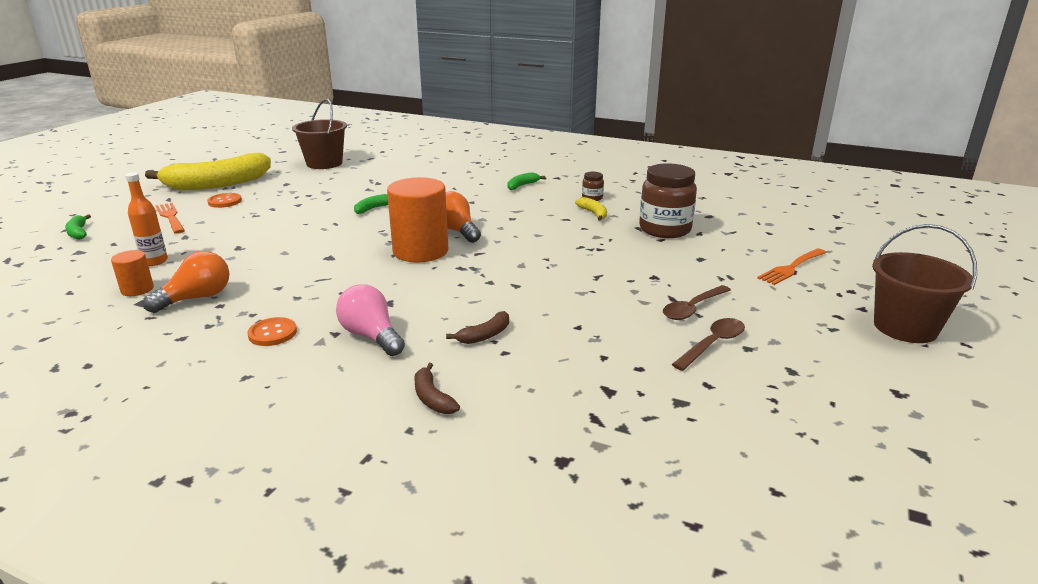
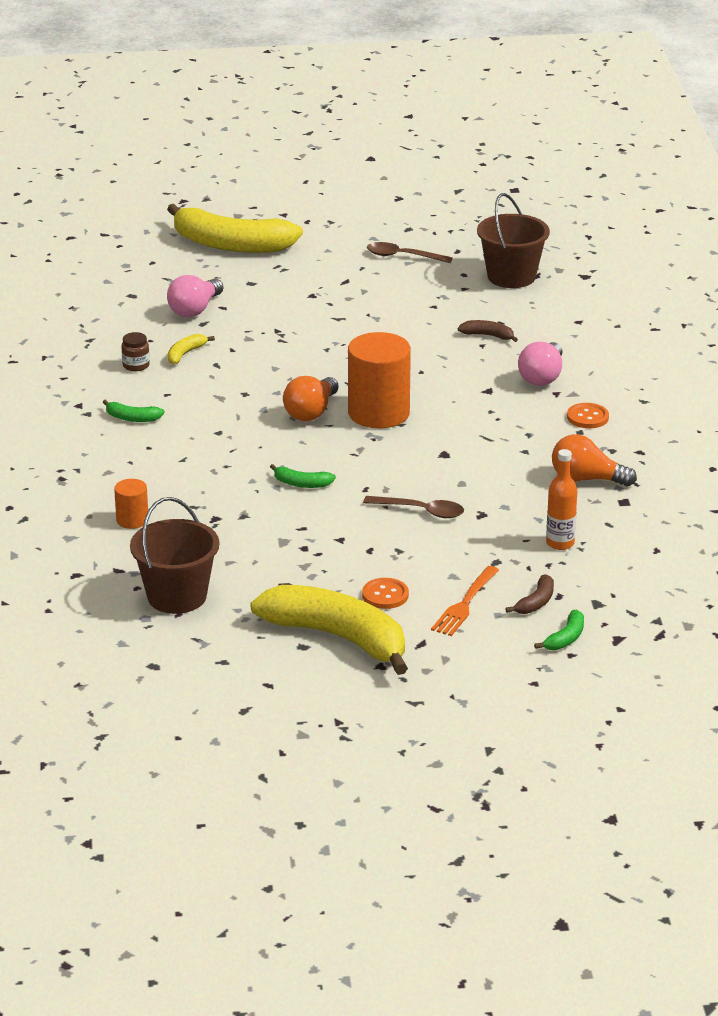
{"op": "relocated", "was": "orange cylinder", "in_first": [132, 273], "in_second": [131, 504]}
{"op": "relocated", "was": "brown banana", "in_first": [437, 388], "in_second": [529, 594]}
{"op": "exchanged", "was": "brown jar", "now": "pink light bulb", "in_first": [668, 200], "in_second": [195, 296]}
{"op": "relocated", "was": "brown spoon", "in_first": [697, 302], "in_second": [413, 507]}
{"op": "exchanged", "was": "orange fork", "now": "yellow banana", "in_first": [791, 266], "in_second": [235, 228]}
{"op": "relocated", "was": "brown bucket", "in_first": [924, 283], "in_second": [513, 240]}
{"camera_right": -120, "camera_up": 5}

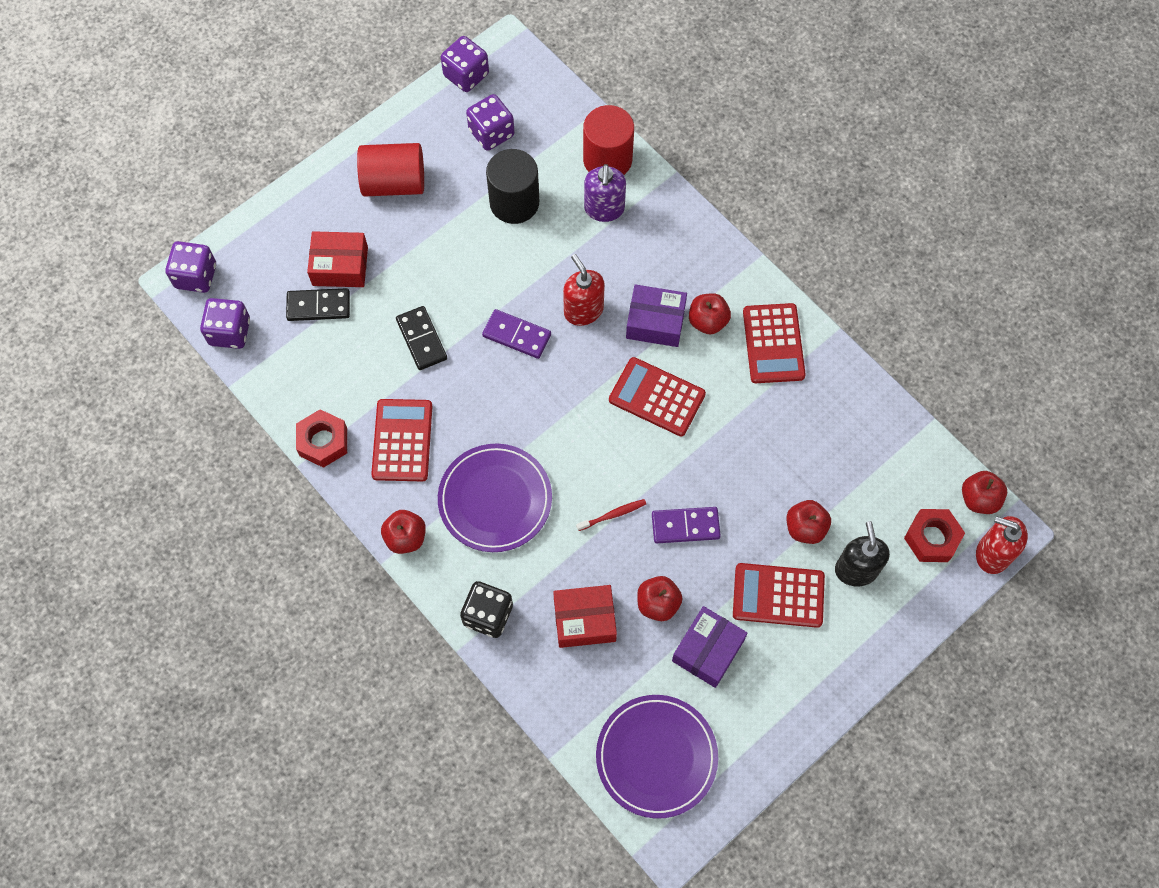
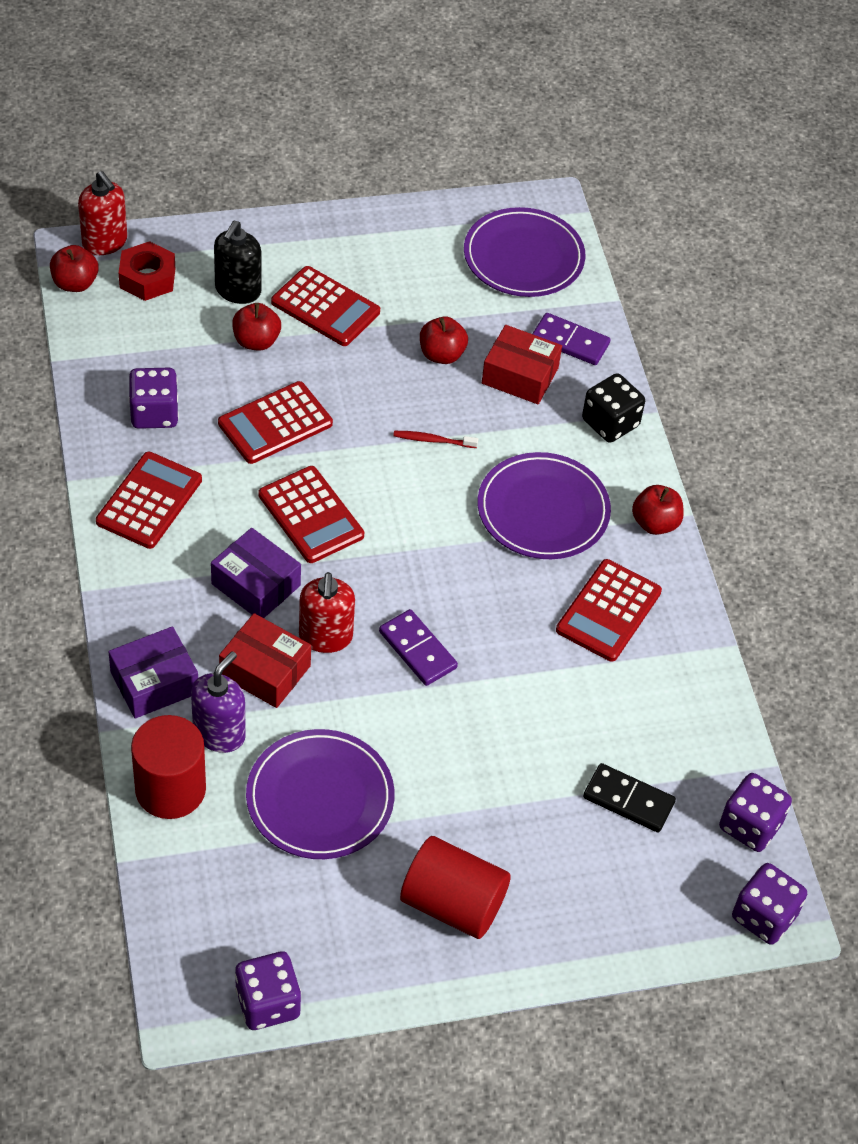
{"op": "missing", "was": "red nut", "in_first": [321, 438]}
{"op": "relocated", "was": "red box", "in_first": [337, 259], "in_second": [265, 660]}
{"op": "missing", "was": "black domino", "in_first": [421, 338]}
{"op": "relocated", "was": "purple dice", "in_first": [490, 122], "in_second": [154, 398]}
{"op": "exchanged", "was": "black cylinder", "now": "purple plate", "in_first": [512, 186], "in_second": [320, 794]}
{"op": "relocated", "was": "purple domino", "in_first": [686, 525], "in_second": [571, 339]}
{"op": "relocated", "was": "purple box", "in_first": [710, 647], "in_second": [153, 672]}
{"op": "missing", "was": "red apple", "in_first": [710, 313]}
{"op": "appeared", "now": "red calculator", "in_second": [275, 422]}
{"camera_right": -155, "camera_up": -15}

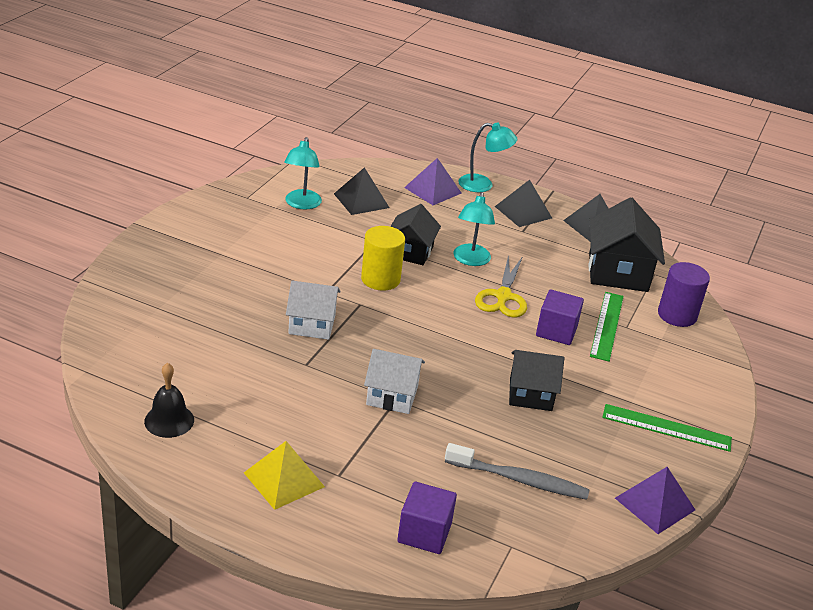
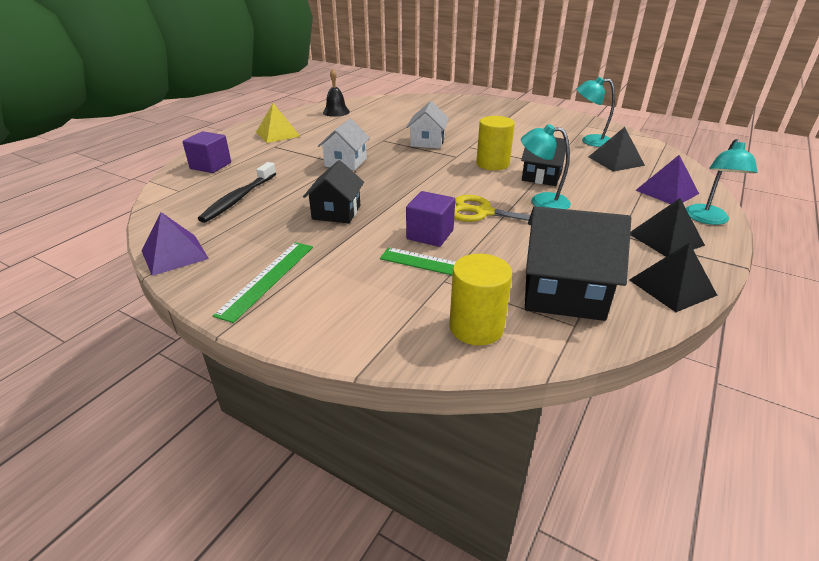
{"op": "colour", "was": "grey toothbrush", "now": "black toothbrush", "in_first": [517, 471], "in_second": [237, 192]}
{"op": "colour", "was": "purple cylinder", "now": "yellow cylinder", "in_first": [684, 294], "in_second": [480, 300]}
{"camera_right": 100, "camera_up": 0}

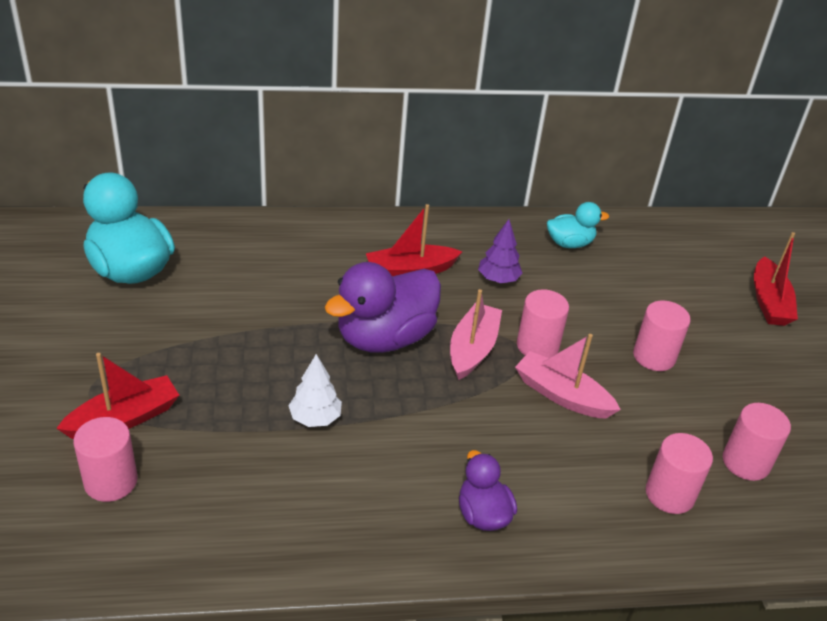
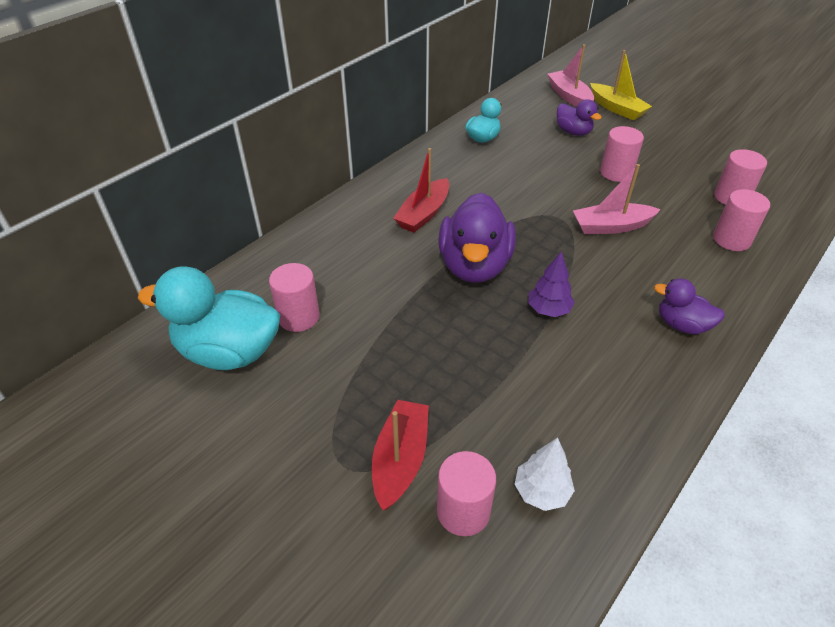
{"op": "relocated", "was": "white tree", "in_first": [315, 390], "in_second": [545, 474]}
{"op": "relocated", "was": "pink boat", "in_first": [476, 334], "in_second": [571, 75]}
{"op": "relocated", "was": "purple tree", "in_first": [500, 251], "in_second": [551, 284]}
{"op": "relocated", "was": "pink cylinder", "in_first": [543, 323], "in_second": [294, 297]}
{"op": "colour", "was": "red boat", "now": "yellow boat", "in_first": [776, 279], "in_second": [621, 85]}
{"op": "appeared", "now": "purple duck", "in_second": [579, 117]}
{"camera_right": -40, "camera_up": 5}

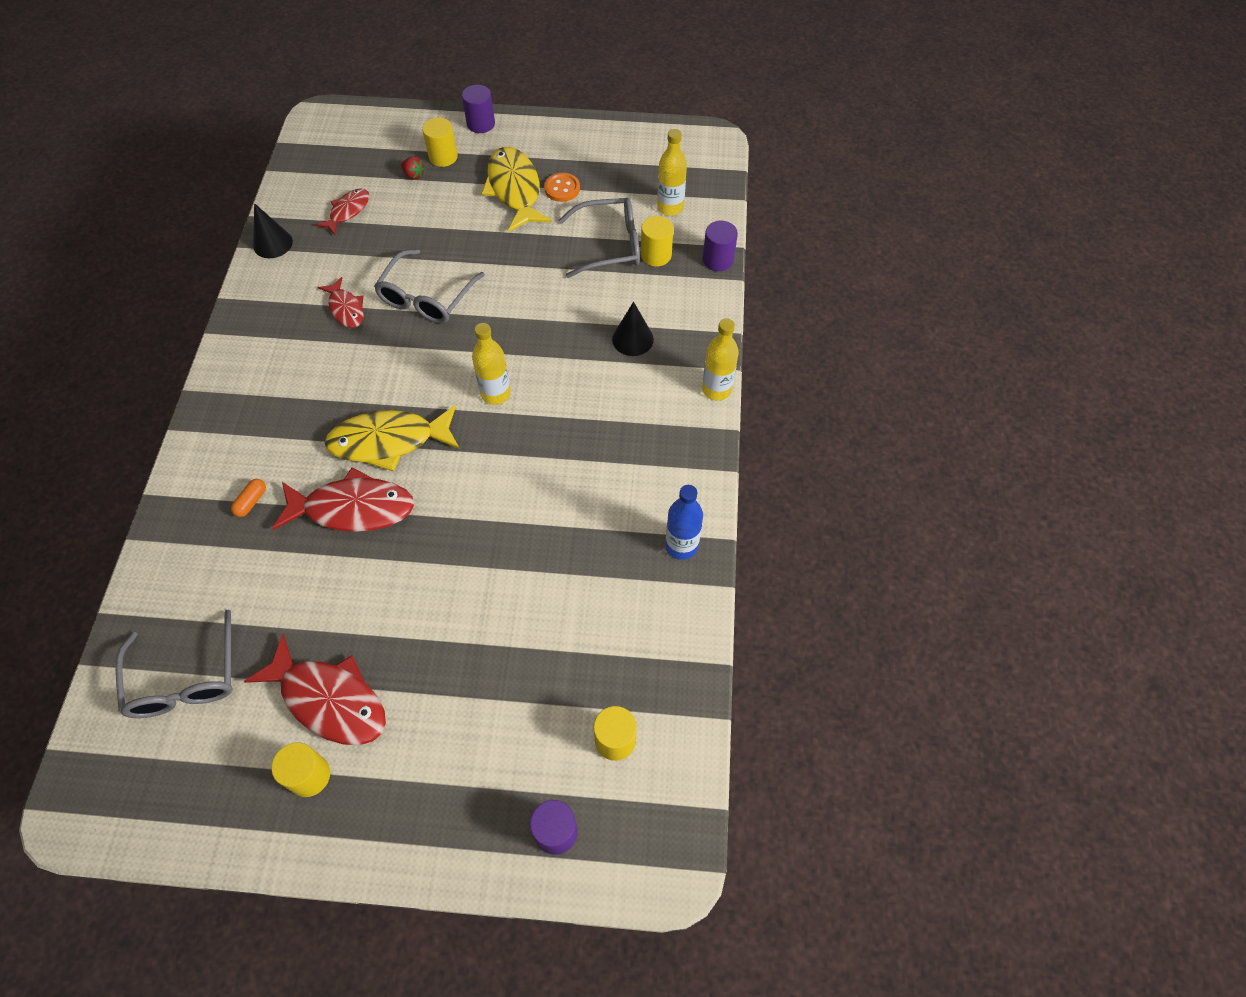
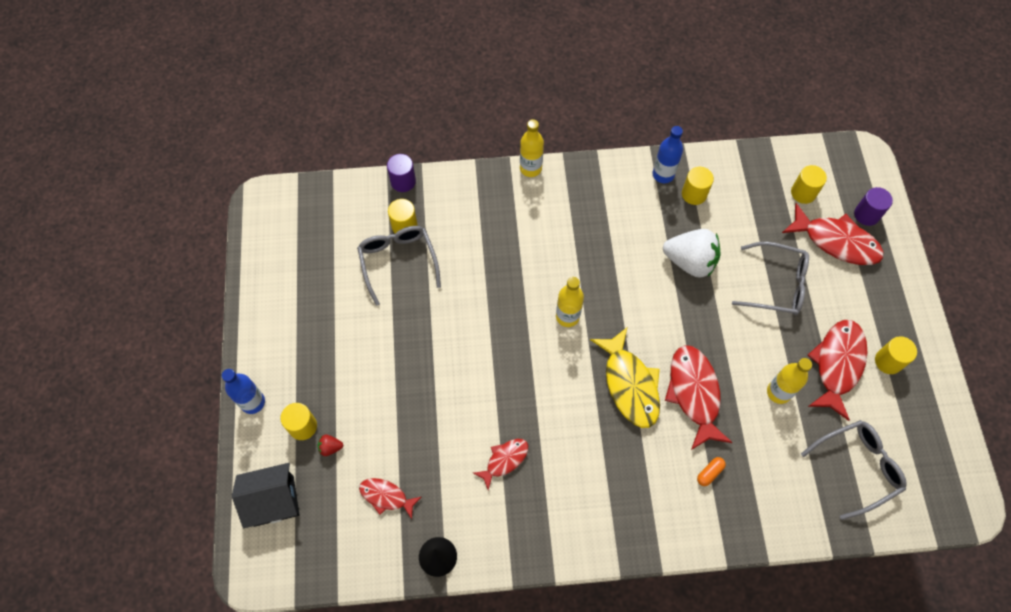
{"op": "spun", "was": "orange capsule", "in_first": [248, 498], "in_second": [711, 471], "clockwise": -60}
{"op": "relocated", "was": "grey glasses", "in_first": [429, 286], "in_second": [770, 278]}
{"op": "spun", "was": "red strawberry", "in_first": [413, 168], "in_second": [330, 445], "clockwise": -120}
{"op": "exchanged", "was": "purple cylinder", "now": "blue bottle", "in_first": [478, 109], "in_second": [243, 391]}
{"op": "missing", "was": "yellow fish", "in_first": [516, 189]}
{"op": "missing", "was": "orange button", "in_first": [562, 187]}
{"op": "missing", "was": "black cone", "in_first": [633, 329]}
{"op": "relocated", "was": "yellow bottle", "in_first": [672, 172], "in_second": [789, 381]}
{"op": "appeared", "now": "black house", "in_second": [265, 495]}
{"op": "appeared", "now": "white strawberry", "in_second": [691, 253]}
{"op": "appeared", "now": "yellow cylinder", "in_second": [698, 186]}
{"op": "appeared", "now": "red fish", "in_second": [833, 234]}
{"camera_right": -100, "camera_up": 5}

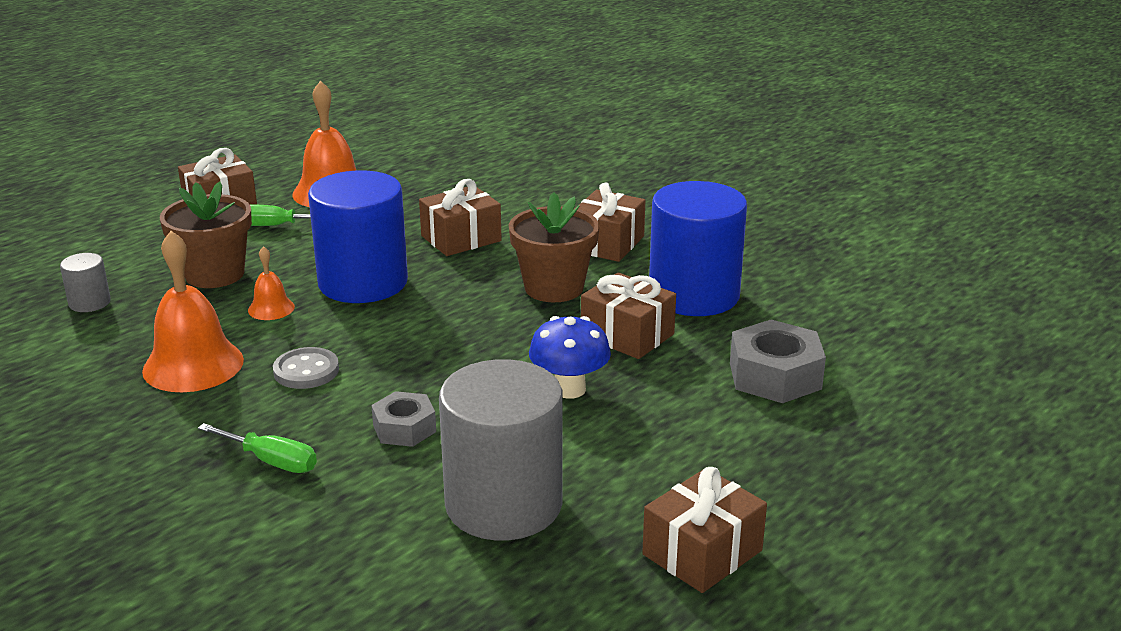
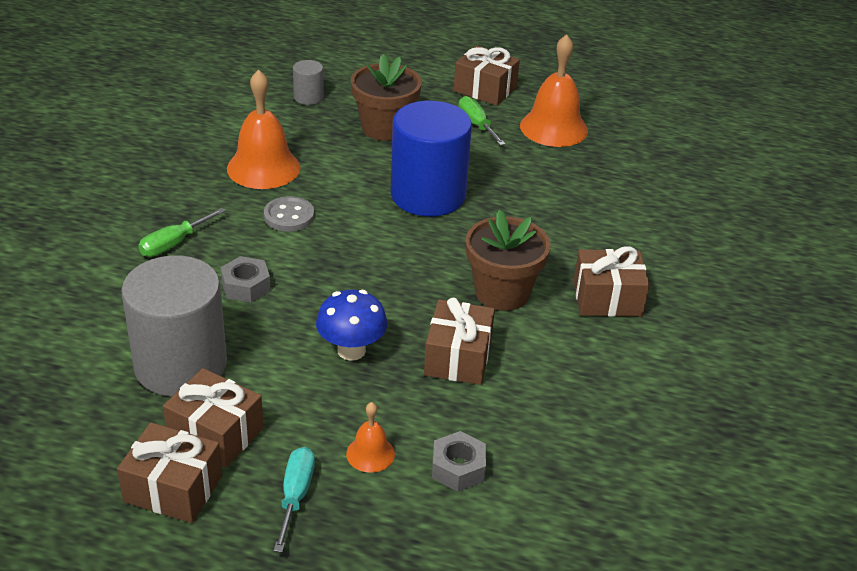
{"op": "spun", "was": "green screwdriver", "in_first": [257, 448], "in_second": [182, 232], "clockwise": 45}
{"op": "relocated", "was": "orange bell", "in_first": [271, 283], "in_second": [370, 437]}
{"op": "relocated", "was": "brown gift", "in_first": [460, 217], "in_second": [213, 418]}
{"op": "missing", "was": "blue cylinder", "in_first": [698, 248]}
{"op": "size", "was": "grey nut", "in_first": [778, 361], "in_second": [459, 461], "ratio": 0.62}
{"op": "appeared", "now": "turquoise screwdriver", "in_second": [294, 499]}
{"camera_right": 60, "camera_up": 10}

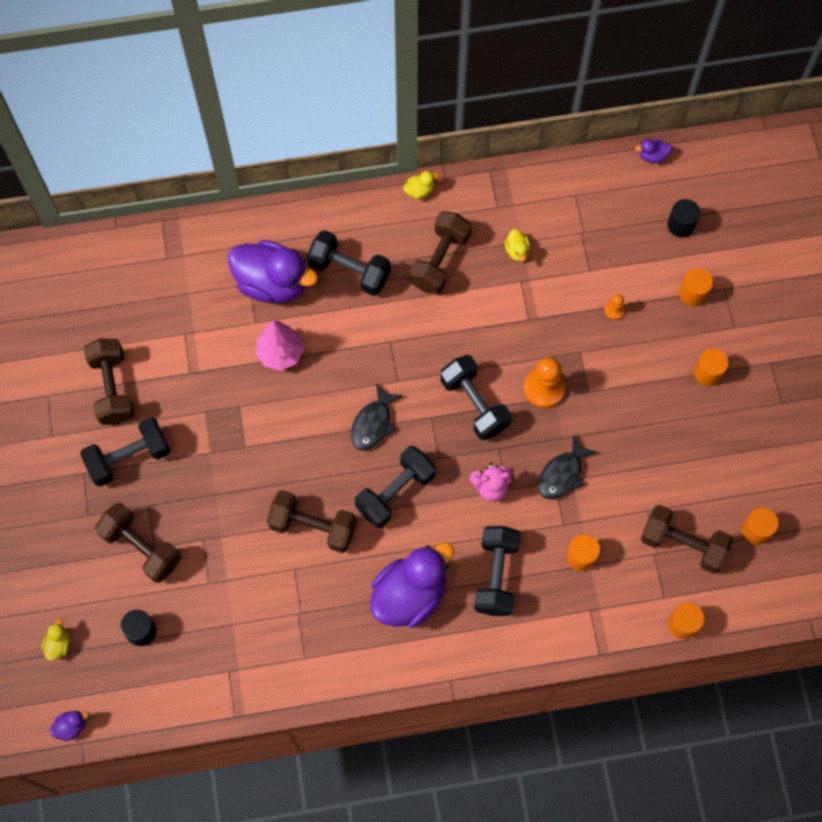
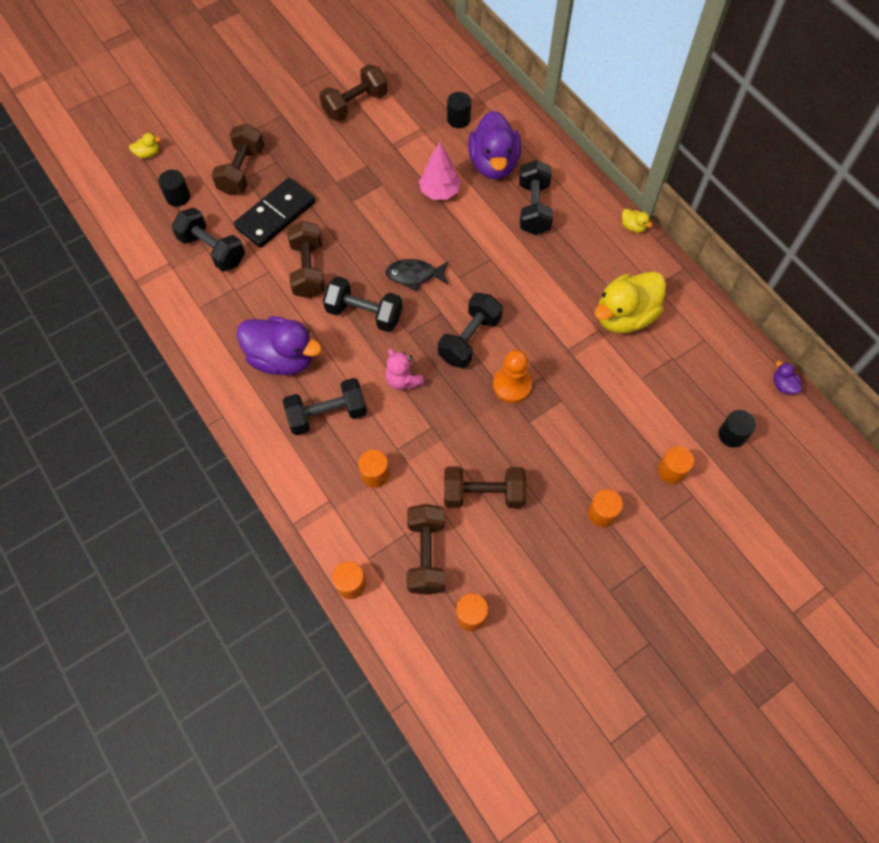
{"op": "missing", "was": "purple duck", "in_first": [69, 726]}
{"op": "relocated", "was": "black dumbbell", "in_first": [125, 452], "in_second": [208, 240]}
{"op": "relocated", "was": "brown dumbbell", "in_first": [440, 252], "in_second": [485, 487]}
{"op": "size", "was": "yellow duck", "in_first": [517, 245], "in_second": [630, 302], "ratio": 2.47}
{"op": "missing", "was": "black fish", "in_first": [568, 467]}
{"op": "missing", "was": "orange pawn", "in_first": [614, 307]}
{"op": "appeared", "now": "black domino", "in_second": [274, 213]}
{"op": "appeared", "now": "black cylinder", "in_second": [459, 110]}
{"camera_right": 65, "camera_up": -5}

